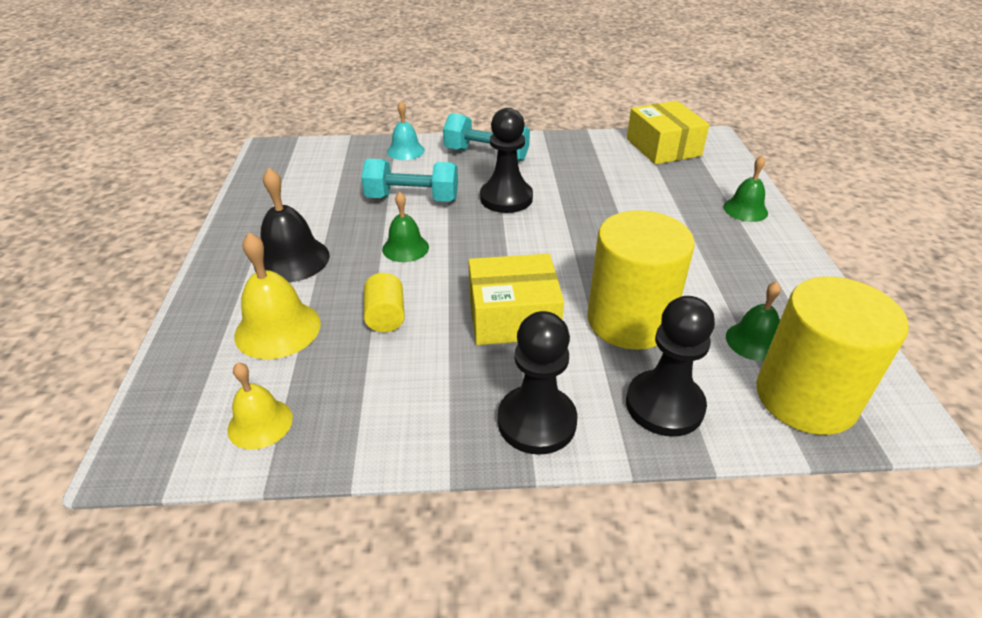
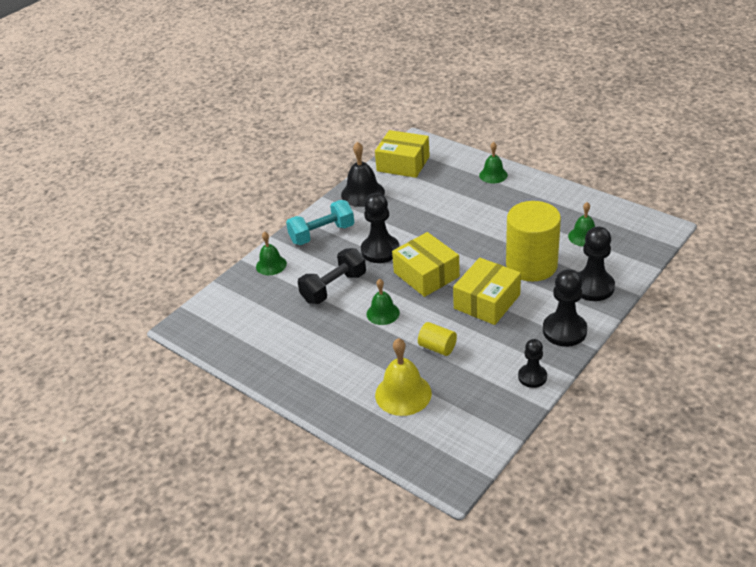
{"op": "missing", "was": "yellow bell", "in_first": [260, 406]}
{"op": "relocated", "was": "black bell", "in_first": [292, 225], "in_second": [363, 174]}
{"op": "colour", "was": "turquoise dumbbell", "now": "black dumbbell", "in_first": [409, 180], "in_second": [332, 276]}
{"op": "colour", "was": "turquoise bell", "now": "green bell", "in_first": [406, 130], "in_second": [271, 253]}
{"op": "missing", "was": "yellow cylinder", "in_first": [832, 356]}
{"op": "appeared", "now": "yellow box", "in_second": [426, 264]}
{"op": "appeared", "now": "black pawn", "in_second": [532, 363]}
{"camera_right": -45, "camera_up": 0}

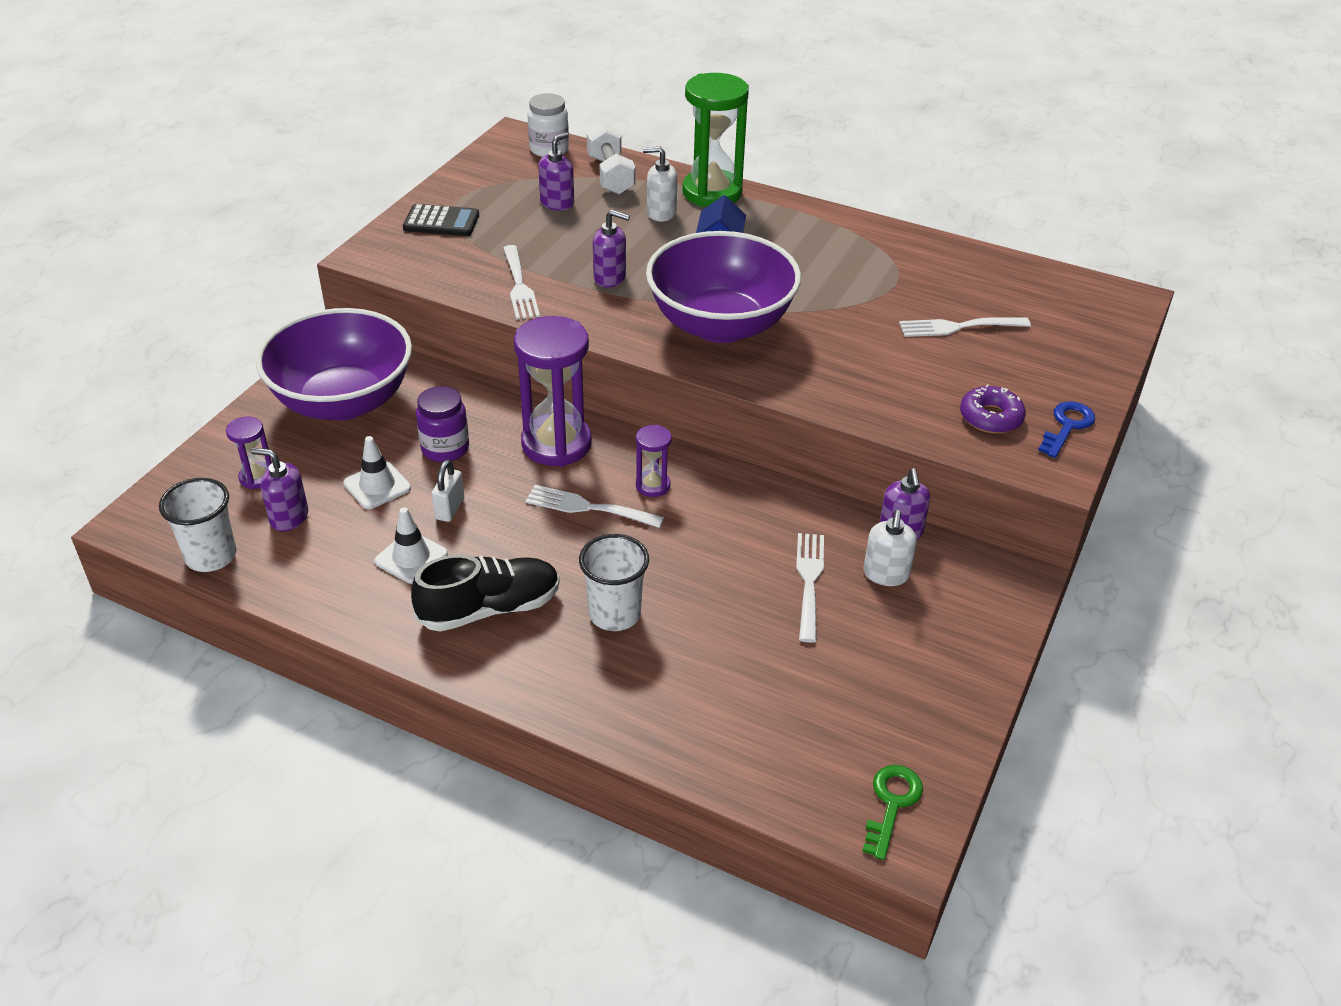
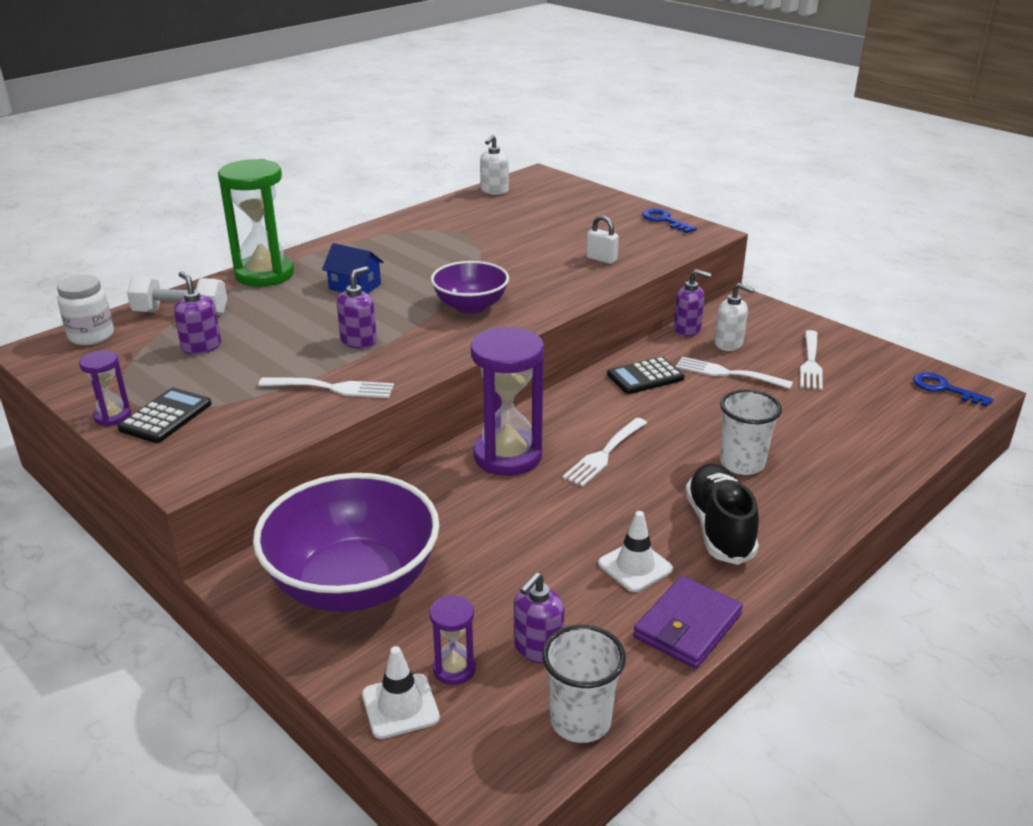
{"op": "relocated", "was": "white traffic cone", "in_first": [377, 472], "in_second": [401, 692]}
{"op": "missing", "was": "purple jar", "in_first": [442, 424]}
{"op": "relocated", "was": "white padlock", "in_first": [448, 491], "in_second": [602, 239]}
{"op": "relocated", "was": "purple hourglass", "in_first": [654, 461], "in_second": [105, 388]}
{"op": "relocated", "was": "white soap dispenser", "in_first": [660, 184], "in_second": [494, 165]}
{"op": "size", "was": "purple bowl", "in_first": [723, 287], "in_second": [470, 287], "ratio": 0.57}
{"op": "colour", "was": "green key", "now": "blue key", "in_first": [892, 812], "in_second": [953, 389]}
{"op": "relocated", "was": "white fork", "in_first": [965, 327], "in_second": [811, 360]}
{"op": "missing", "was": "purple donut", "in_first": [993, 409]}
{"op": "appeared", "now": "black calculator", "in_second": [645, 375]}
{"op": "appeared", "now": "purple wallet", "in_second": [688, 622]}
{"camera_right": -70, "camera_up": -10}

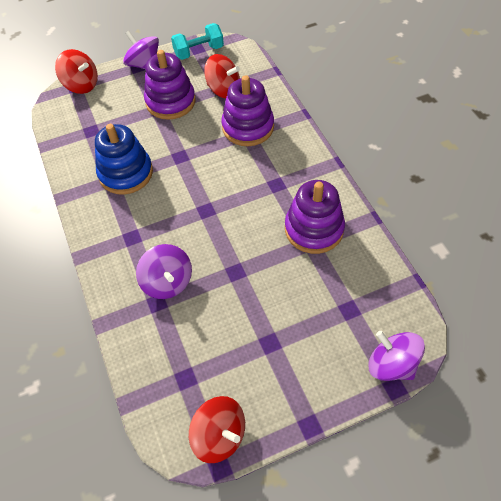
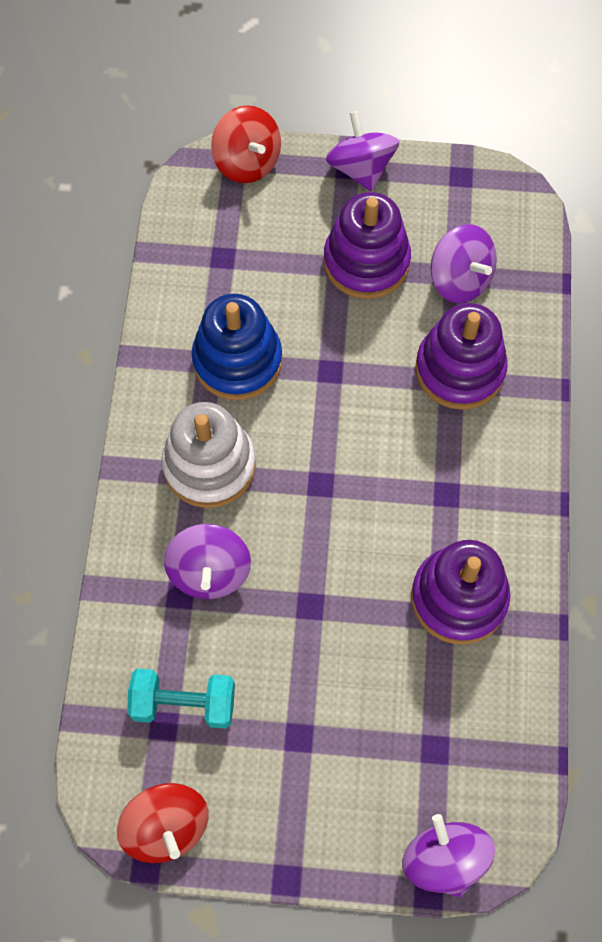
{"op": "relocated", "was": "turquoise dumbbell", "in_first": [197, 41], "in_second": [181, 698]}
{"op": "colour", "was": "red spinning top", "now": "purple spinning top", "in_first": [222, 76], "in_second": [464, 263]}
{"op": "appeared", "now": "white stacking toy", "in_second": [209, 455]}
{"camera_right": 25, "camera_up": 10}

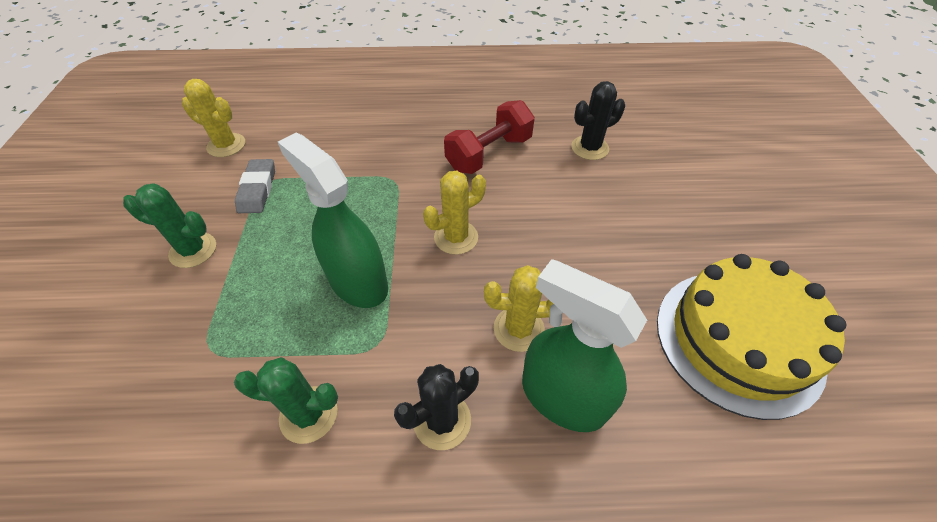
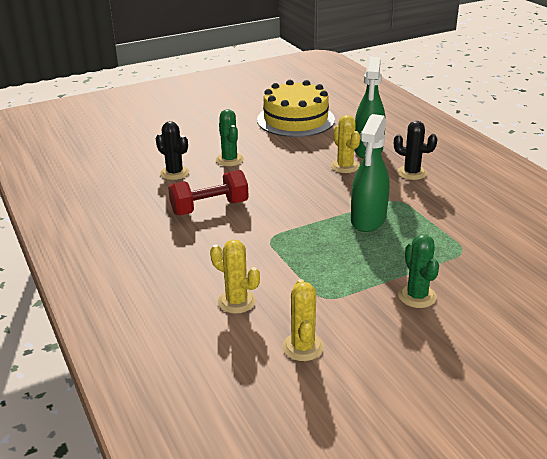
{"op": "relocated", "was": "green cactus", "in_first": [286, 400], "in_second": [230, 137]}
{"op": "missing", "was": "grey eraser", "in_first": [255, 186]}
{"op": "relocated", "was": "yellow cactus", "in_first": [454, 213], "in_second": [235, 277]}
{"op": "spun", "was": "red dumbbell", "in_first": [489, 137], "in_second": [208, 192], "clockwise": -45}
{"camera_right": -115, "camera_up": -20}

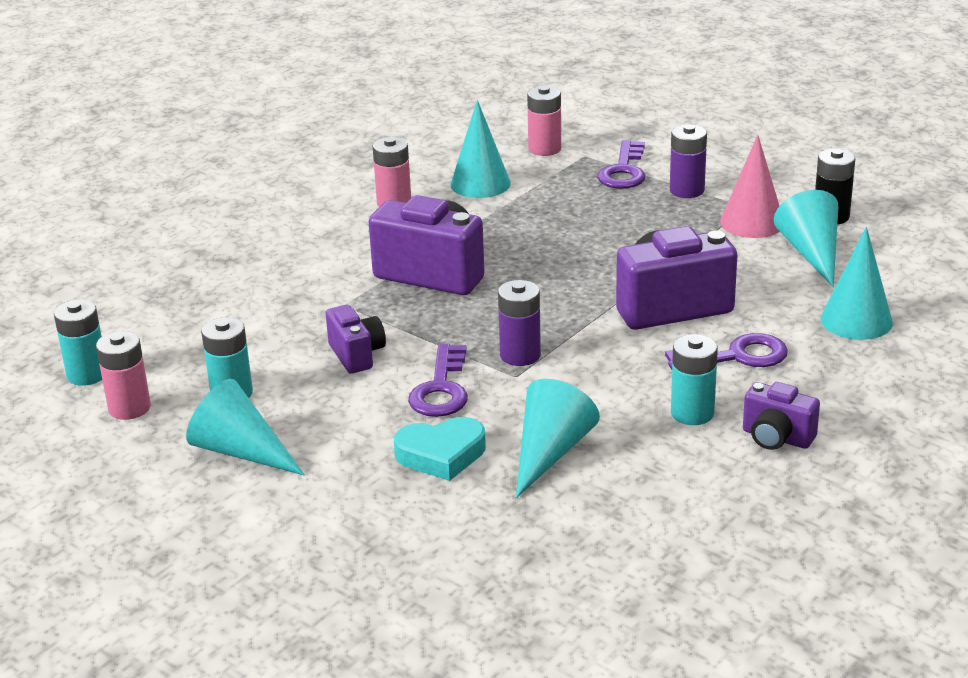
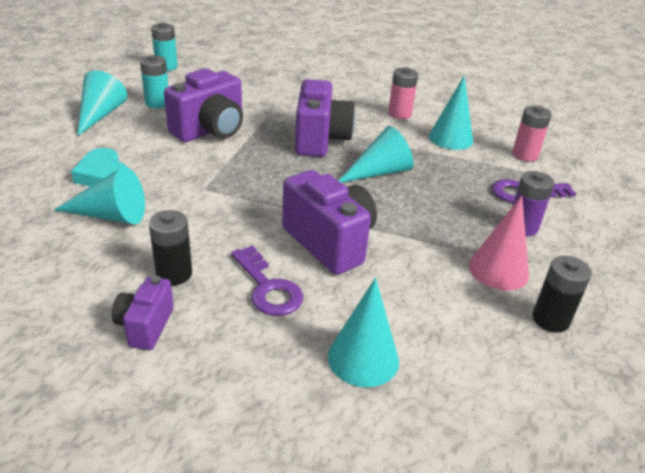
{"op": "missing", "was": "pink battery", "in_first": [123, 375]}
{"op": "size", "was": "purple camera", "in_first": [356, 339], "in_second": [203, 105], "ratio": 1.8}
{"op": "missing", "was": "purple key", "in_first": [438, 380]}
{"op": "missing", "was": "purple battery", "in_first": [519, 323]}
{"op": "colour", "was": "turquoise battery", "now": "black battery", "in_first": [694, 379], "in_second": [170, 248]}
{"op": "relocated", "was": "turquoise cone", "in_first": [806, 238], "in_second": [376, 154]}
{"camera_right": 65, "camera_up": 5}

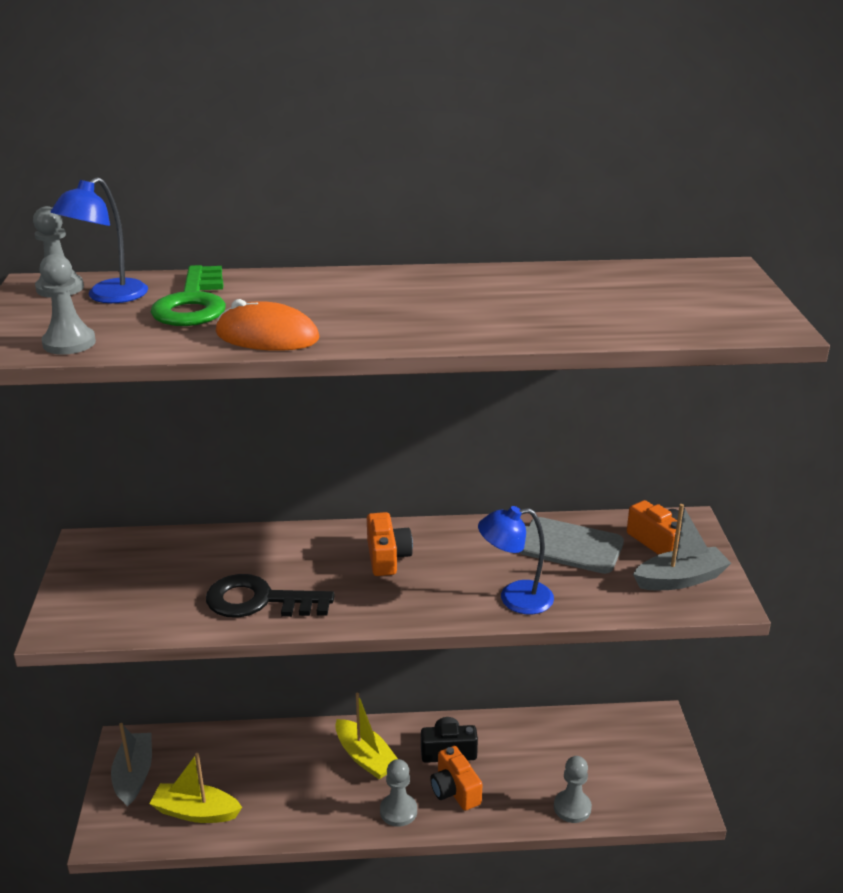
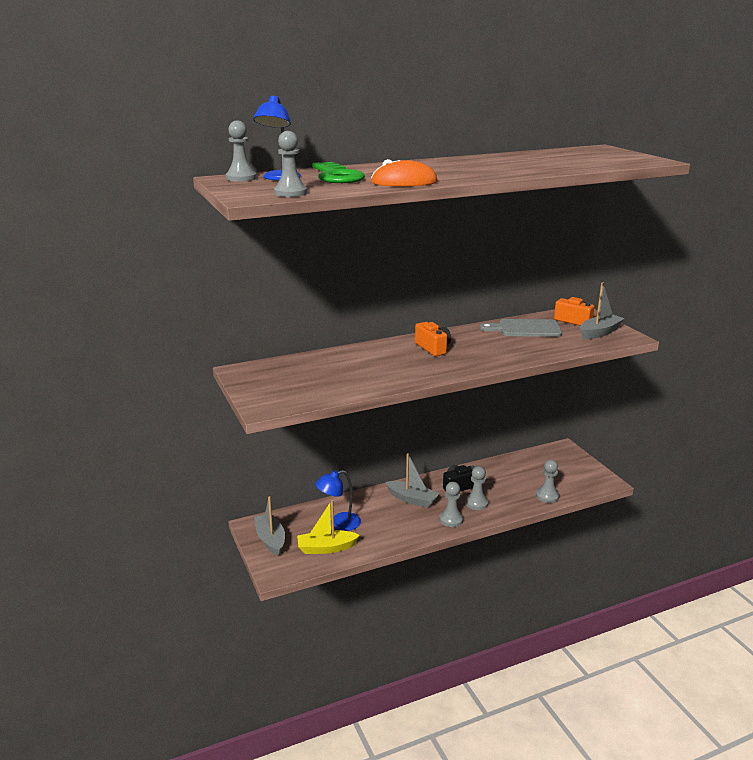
{"op": "missing", "was": "black key", "in_first": [270, 596]}
{"op": "colour", "was": "yellow boat", "now": "grey boat", "in_first": [366, 736], "in_second": [413, 480]}
{"op": "exchanged", "was": "orange camera", "now": "grey pawn", "in_first": [456, 778], "in_second": [477, 488]}
{"op": "relocated", "was": "blue lamp", "in_first": [516, 560], "in_second": [338, 500]}
{"camera_right": -20, "camera_up": -5}

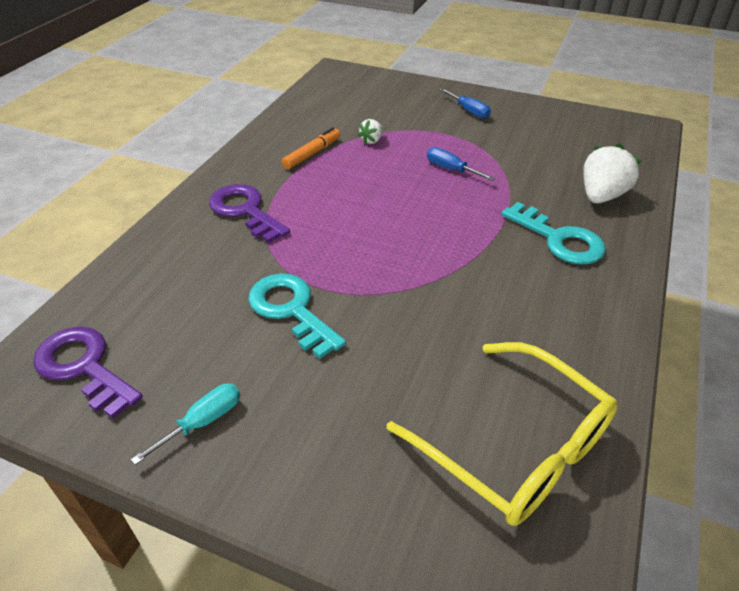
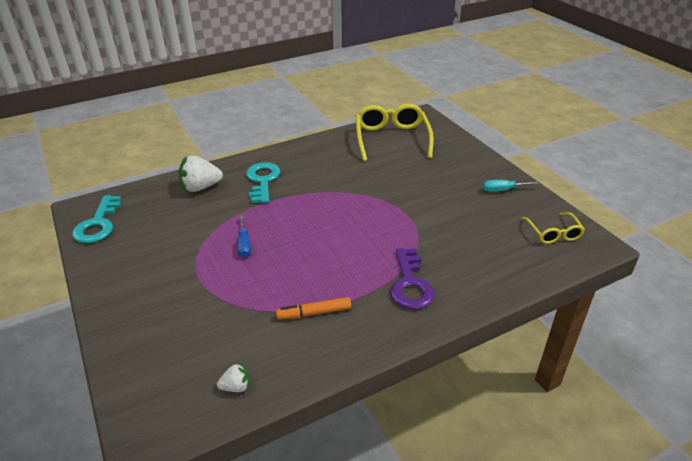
{"op": "exchanged", "was": "purple key", "now": "yellow glasses", "in_first": [88, 373], "in_second": [553, 228]}
{"op": "relocated", "was": "turquoise key", "in_first": [297, 316], "in_second": [96, 219]}
{"op": "relocated", "was": "white strawberry", "in_first": [370, 132], "in_second": [233, 377]}
{"op": "missing", "was": "blue screwdriver", "in_first": [465, 103]}
{"camera_right": -140, "camera_up": -5}

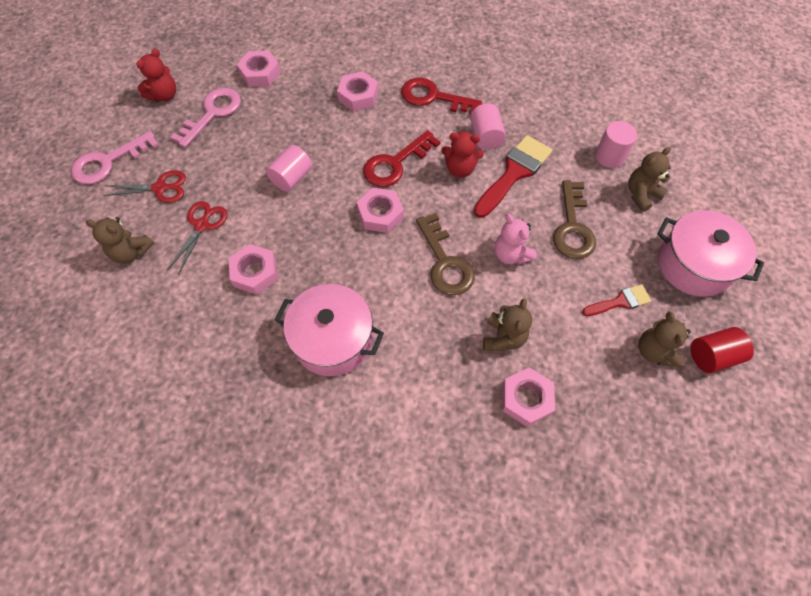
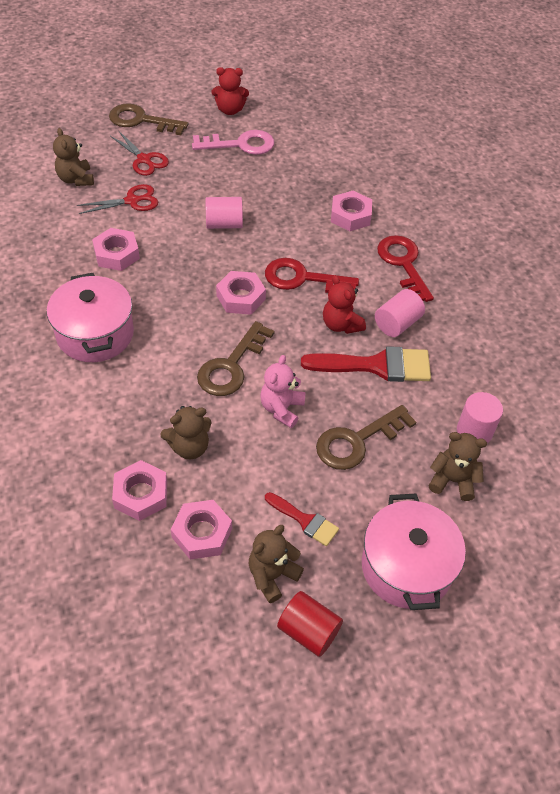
{"op": "colour", "was": "pink key", "now": "brown key", "in_first": [115, 157], "in_second": [148, 119]}
{"op": "relocated", "was": "pink nut", "in_first": [259, 69], "in_second": [201, 530]}
{"camera_right": 50, "camera_up": -10}

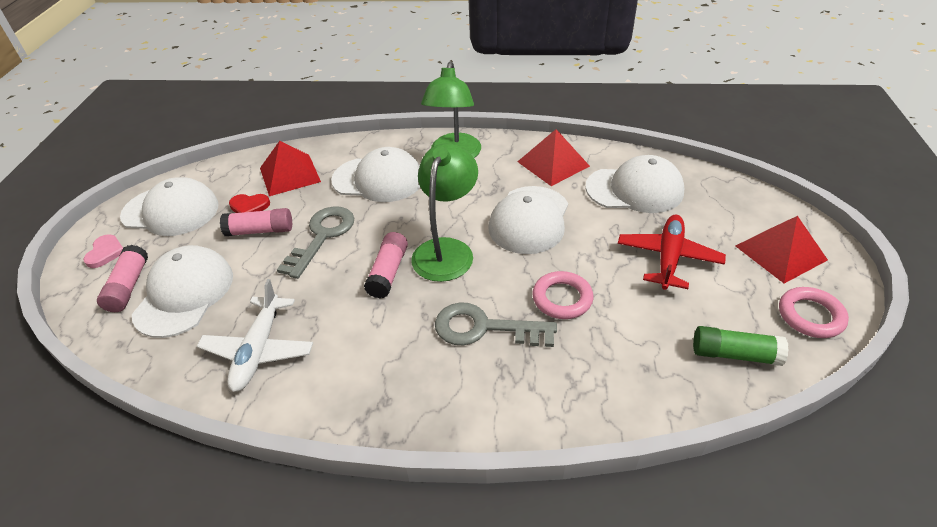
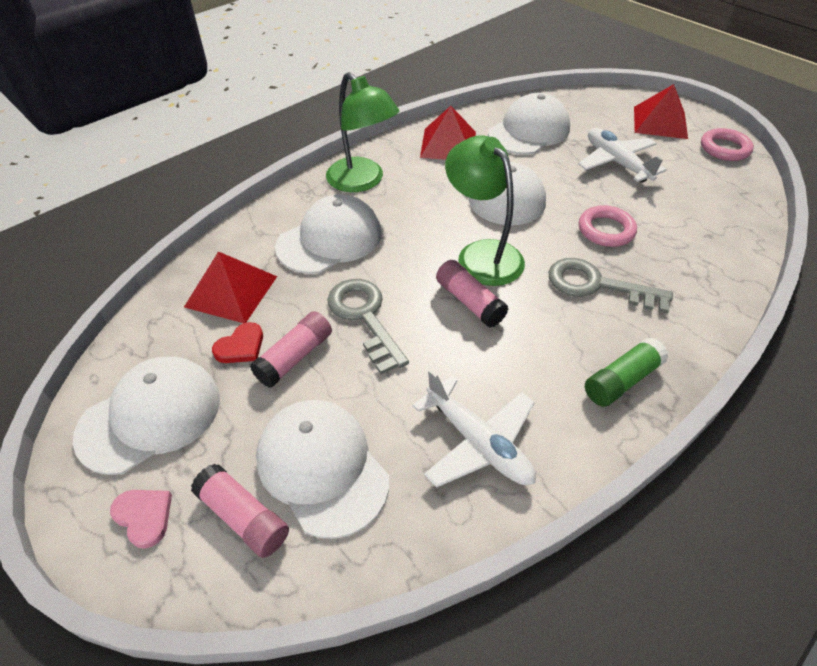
{"op": "spun", "was": "grey key", "in_first": [496, 324], "in_second": [611, 286], "clockwise": 60}
{"op": "colour", "was": "red plane", "now": "white plane", "in_first": [672, 252], "in_second": [623, 155]}
{"op": "relocated", "was": "green glue stick", "in_first": [741, 346], "in_second": [626, 372]}
{"camera_right": -50, "camera_up": 5}

